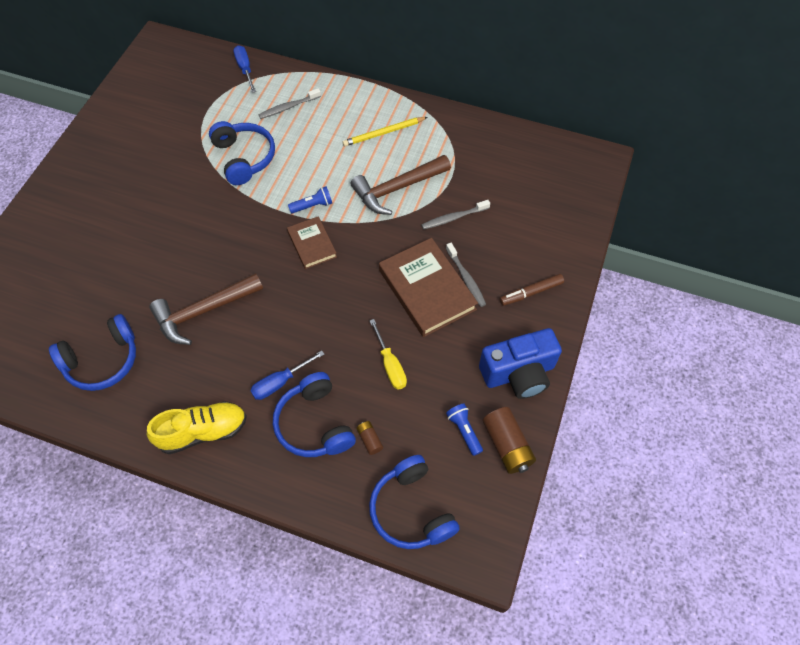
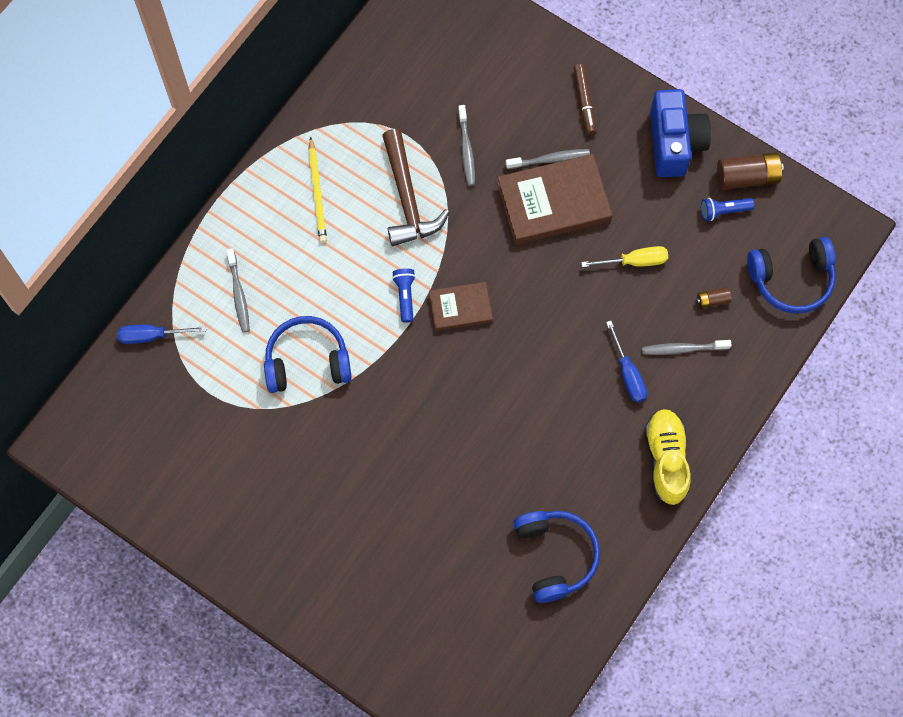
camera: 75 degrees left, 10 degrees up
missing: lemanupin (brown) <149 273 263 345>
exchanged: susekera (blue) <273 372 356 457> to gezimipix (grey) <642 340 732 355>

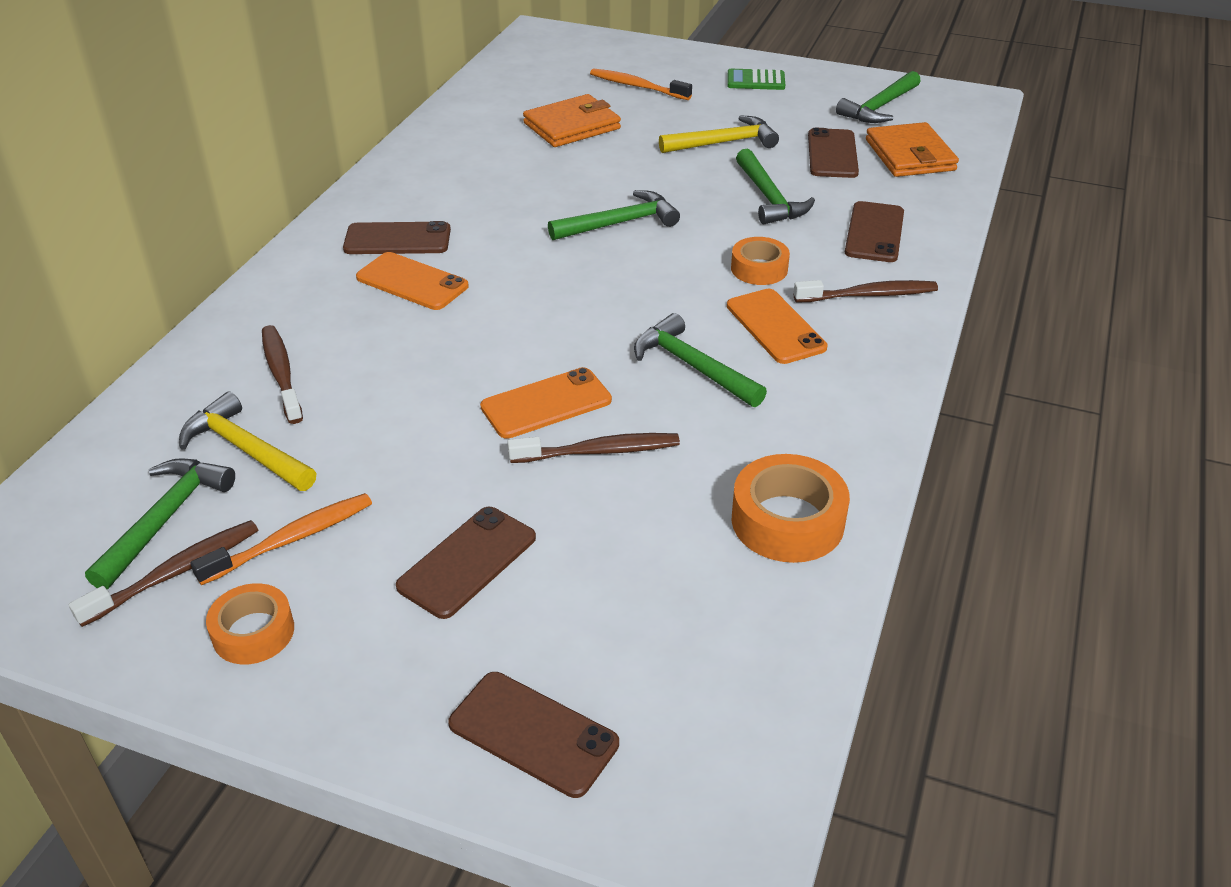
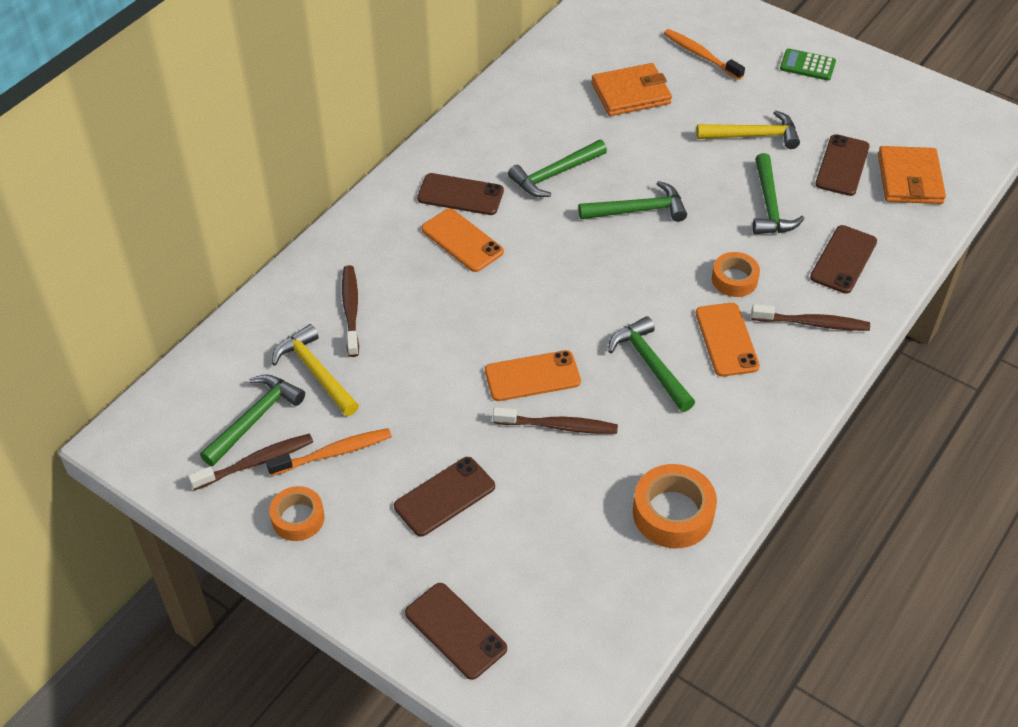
camera: 15 degrees right, 10 degrees up
relocated: lemanupin (green) <836 71 920 123> to <508 140 607 197>

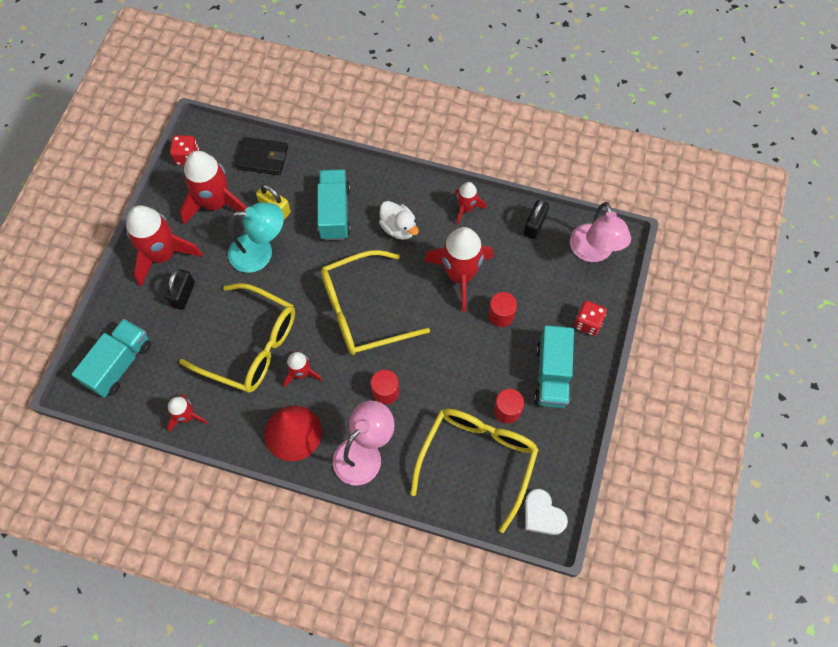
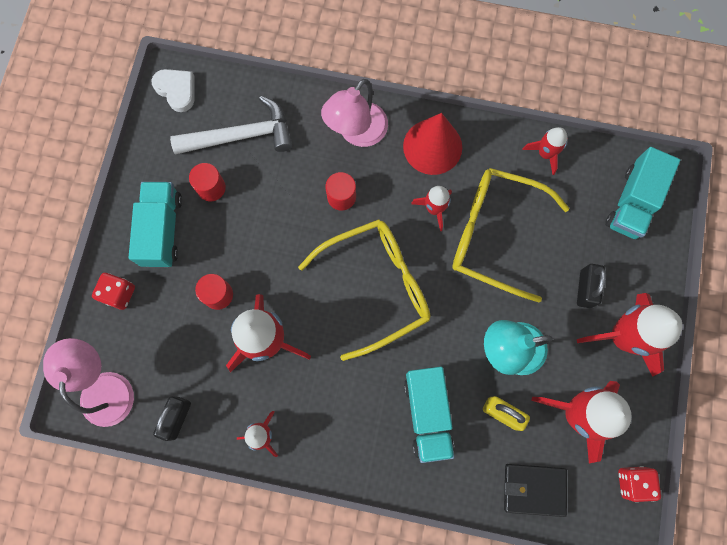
camera: 175 degrees right, 10 degrees up
missing: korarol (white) <379 201 419 240>
exchanged: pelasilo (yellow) <410 408 539 533> to lemanupin (white) <170 96 293 154>

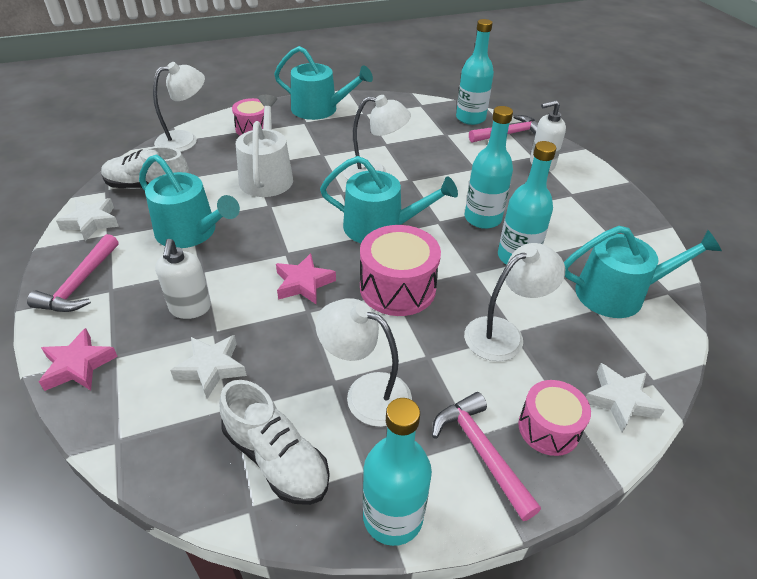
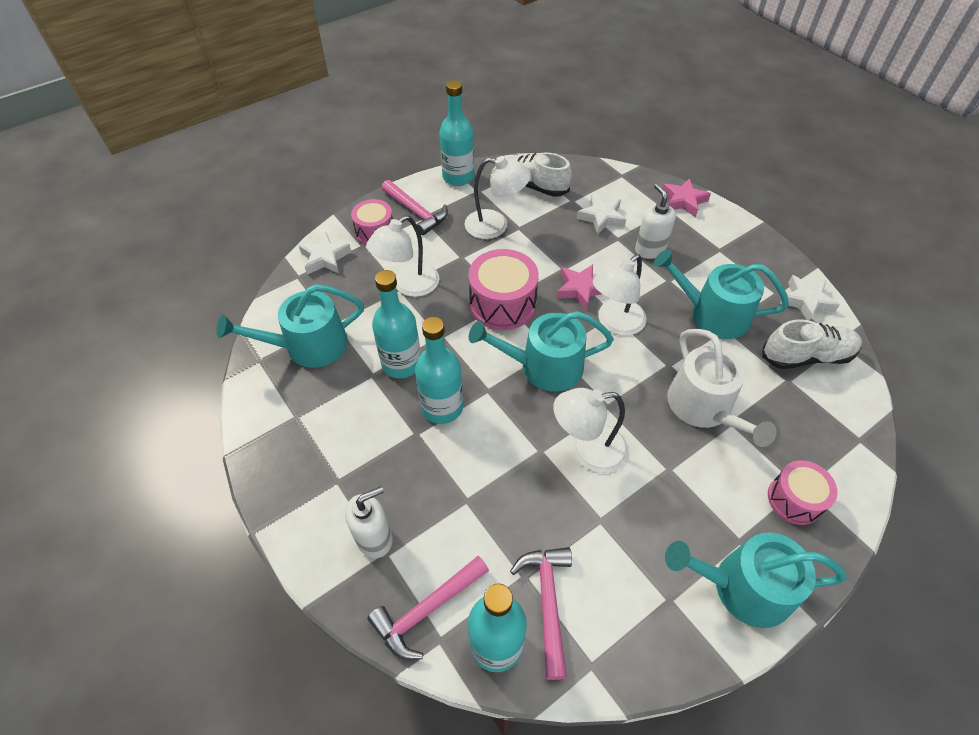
camera: 165 degrees right, 10 degrees up
relocated: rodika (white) <153 62 205 152> to <593 254 647 336>; lemanupin (pink) <27 234 118 312> to <510 547 572 680>

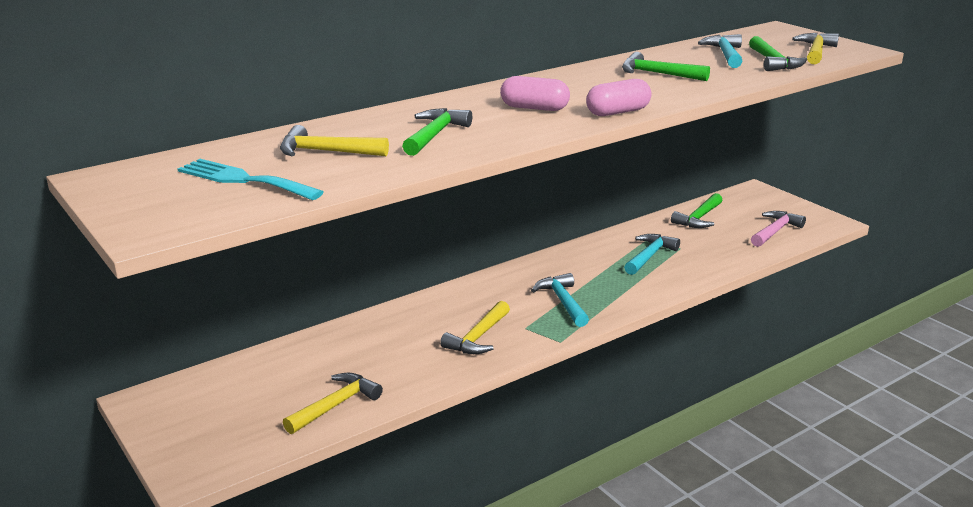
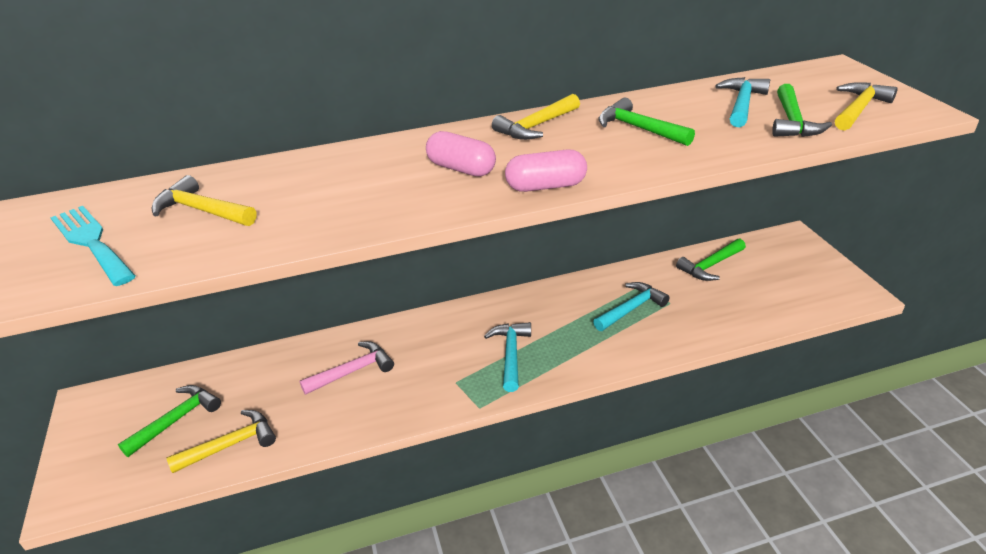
camera: 20 degrees right, 10 degrees up
relocated: lemanupin (green) <402 108 472 156> to <118 385 221 457>; lemanupin (pink) <751 211 806 247> to <300 341 394 395>; lemanupin (yellow) <440 301 510 354> to <492 94 580 140>

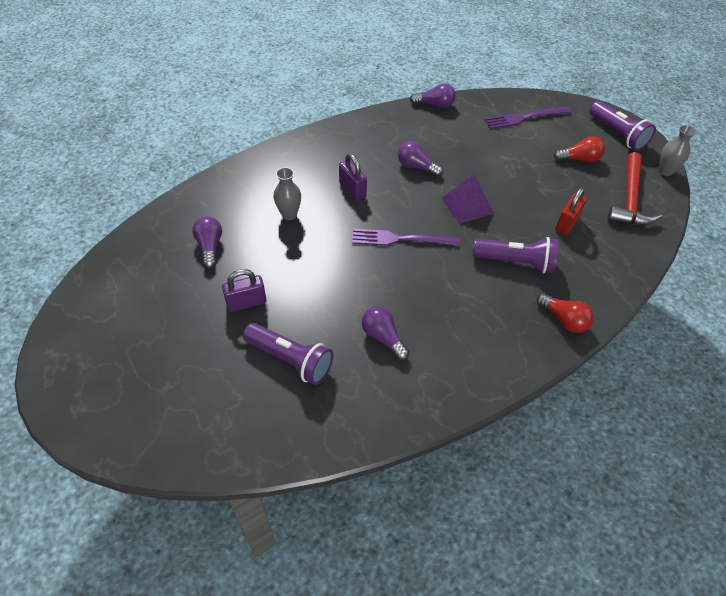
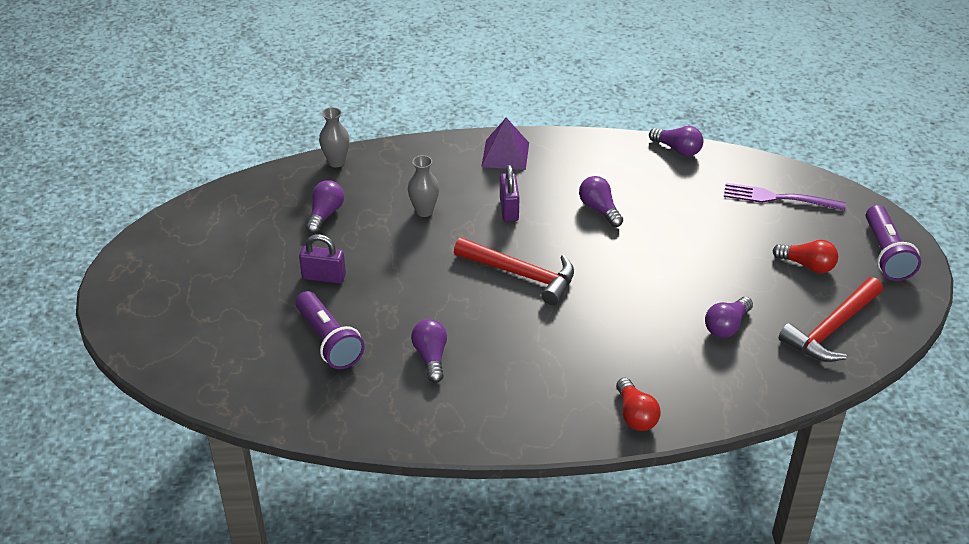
camera: 30 degrees right, 10 degrees down
missing: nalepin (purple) <473 237 559 273>
relocated: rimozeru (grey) <659 125 697 176> to <319 107 350 167>; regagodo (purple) <442 174 494 224> to <481 118 529 170>
exchanged: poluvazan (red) <555 187 587 235> to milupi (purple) <705 297 753 338>; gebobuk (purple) <352 229 459 246> to lemanupin (red) <454 238 574 305>

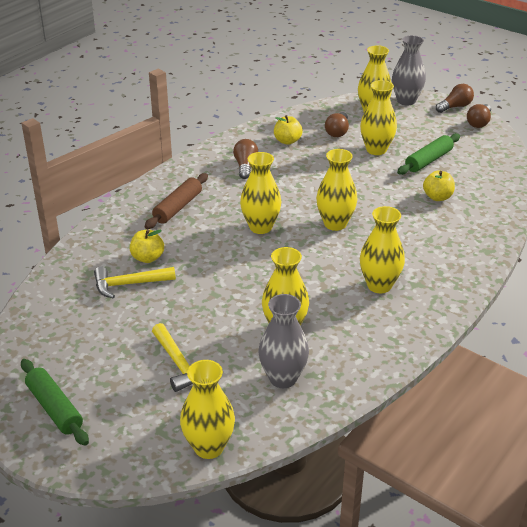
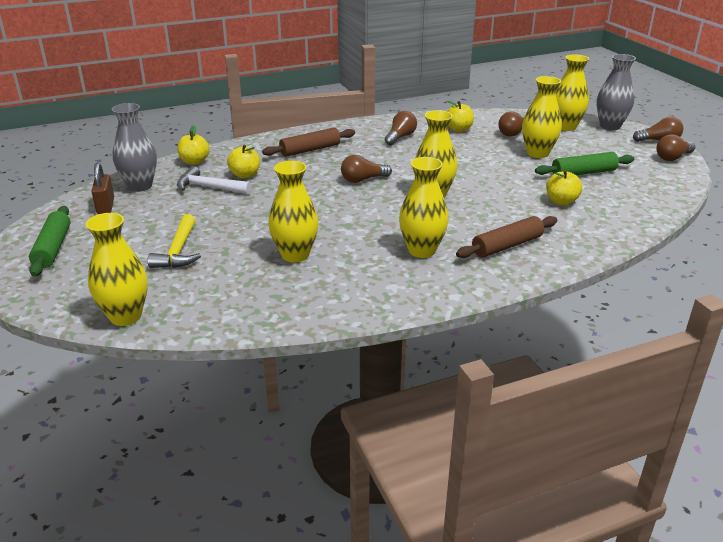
camera: 30 degrees right, 5 degrees down
appeared: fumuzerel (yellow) <177 126 210 165>; poluvazan (brown) <91 163 114 214>; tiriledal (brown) <456 216 557 258>
relocated: rimozeru (grey) <259 294 309 388> to <112 103 157 192>
exchanged: rimozeru (yellow) <240 152 281 234> to milupi (brown) <341 155 392 183>
colour: lemanupin (yellow) <94 266 176 298> to lemanupin (white) <177 166 252 195>

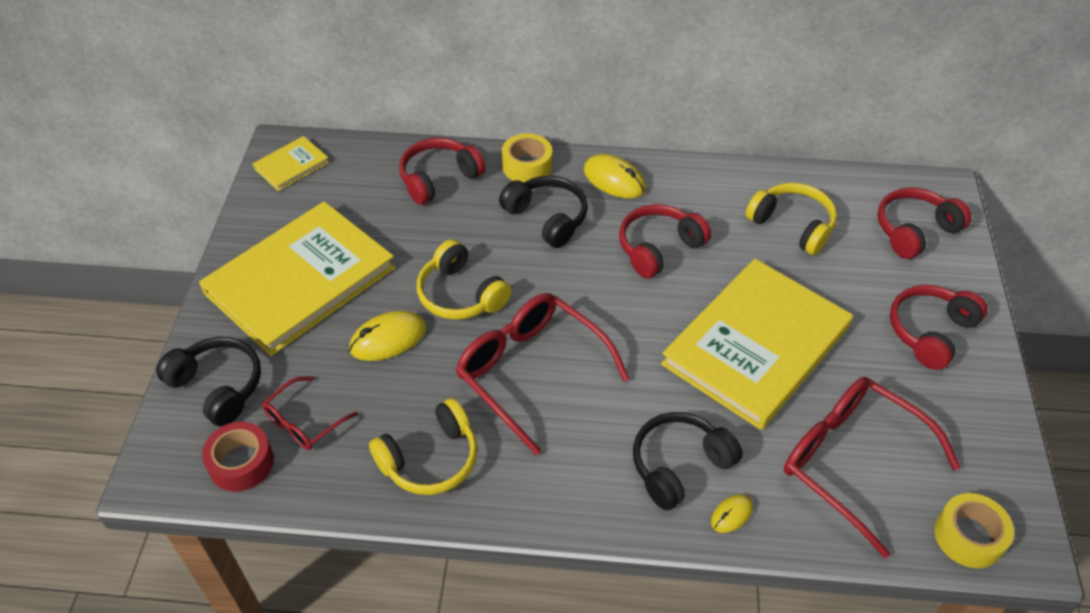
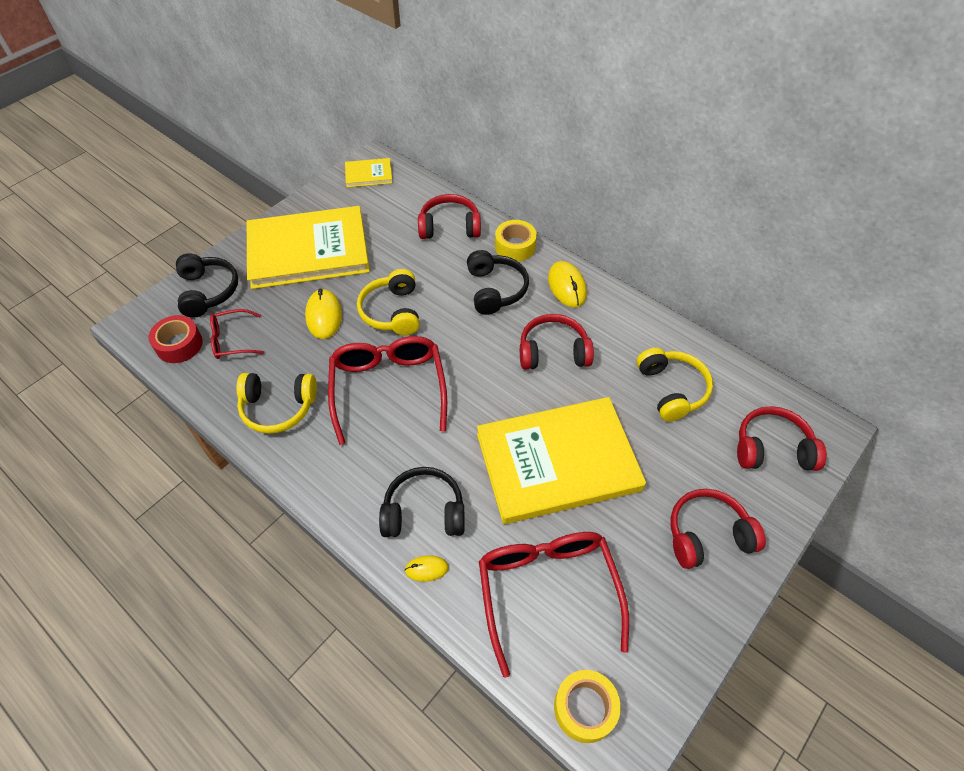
camera: 35 degrees right, 5 degrees up
spun: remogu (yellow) <349 311 427 361> = <305 289 342 339> 75 degrees clockwise

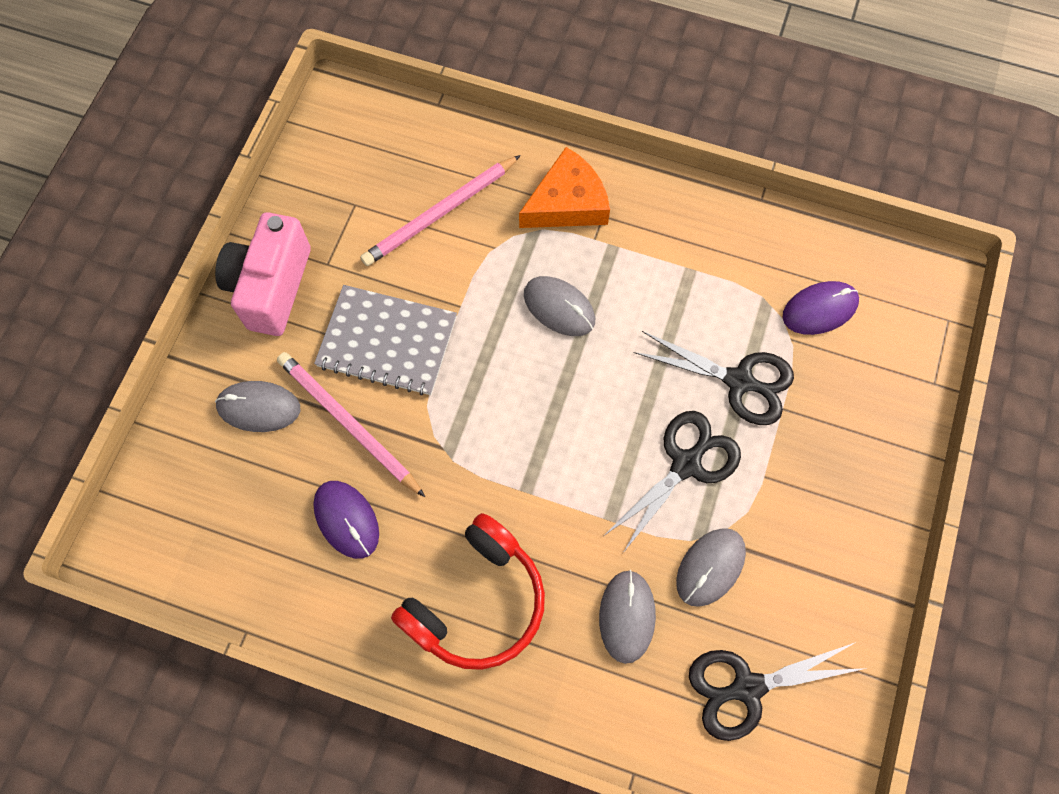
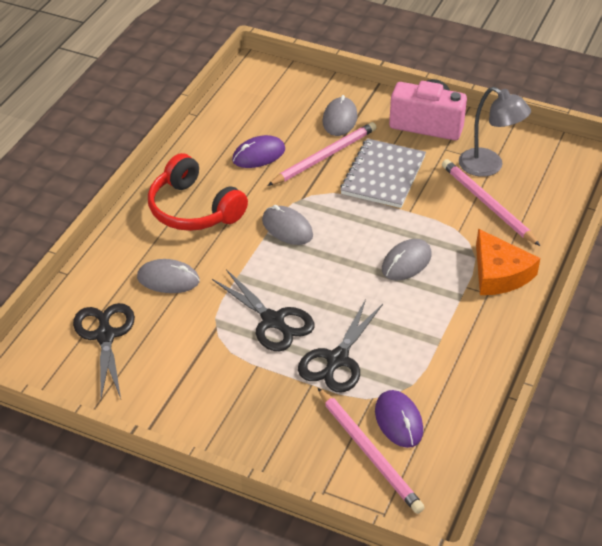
camera: 95 degrees right, 25 degrees down
appeared: rodika (grey) <459 87 531 177>; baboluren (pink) <318 388 425 514>
relocated: remogu (grey) <676 528 746 607> to <262 205 313 245>

